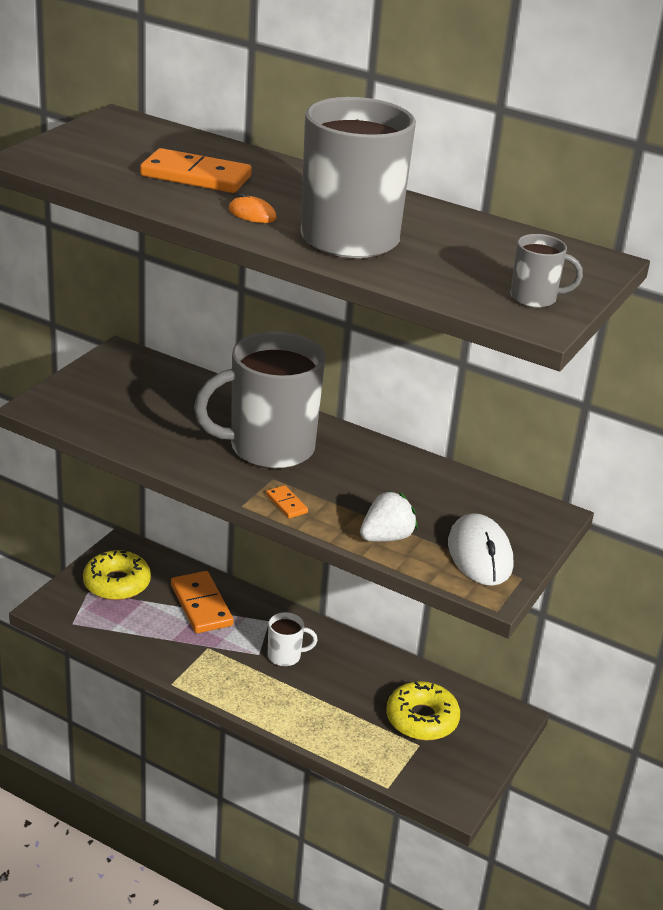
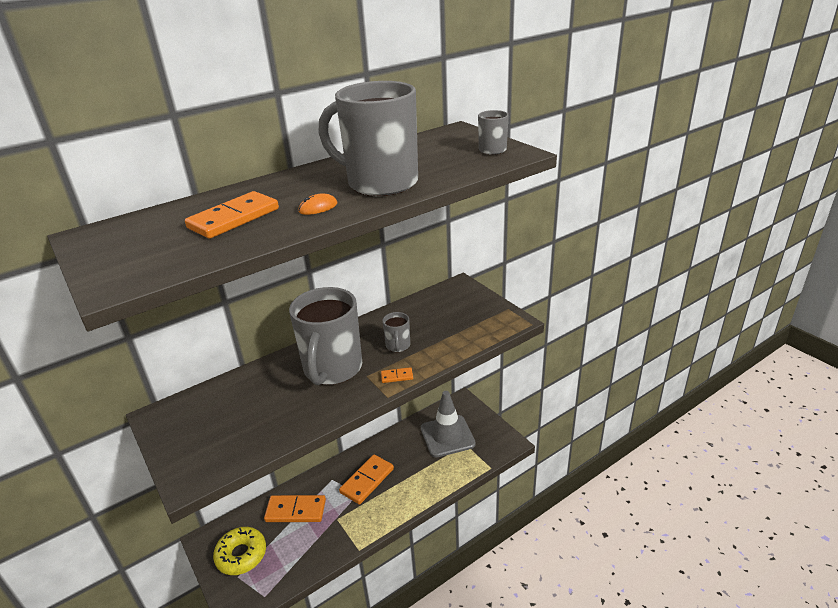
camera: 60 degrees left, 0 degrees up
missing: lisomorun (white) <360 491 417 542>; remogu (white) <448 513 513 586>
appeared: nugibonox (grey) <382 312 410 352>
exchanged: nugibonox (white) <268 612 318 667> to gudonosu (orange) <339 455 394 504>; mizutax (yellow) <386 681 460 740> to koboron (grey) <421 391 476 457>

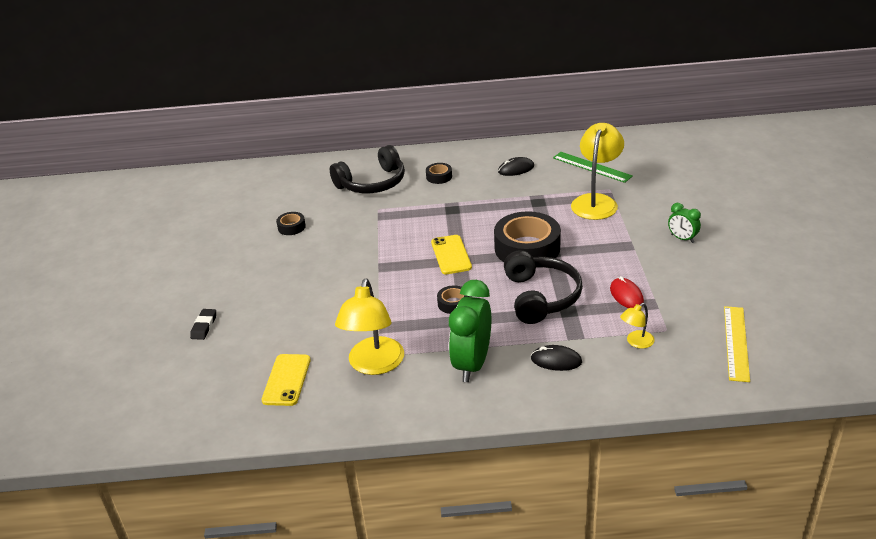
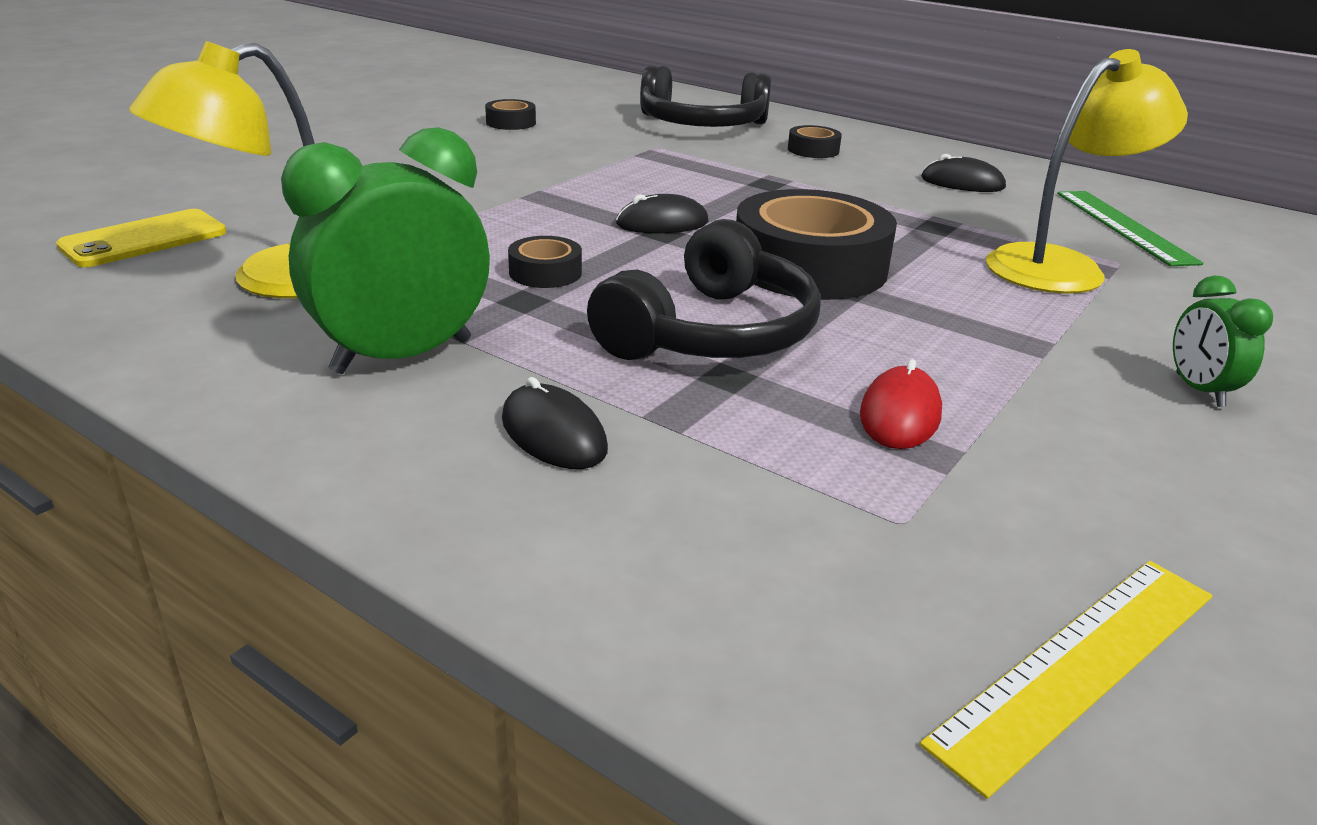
camera: 35 degrees right, 5 degrees down
missing: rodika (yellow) <620 303 655 349>; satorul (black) <190 309 216 340>
exchanged: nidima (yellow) <431 235 472 275> to remogu (black) <616 194 709 233>

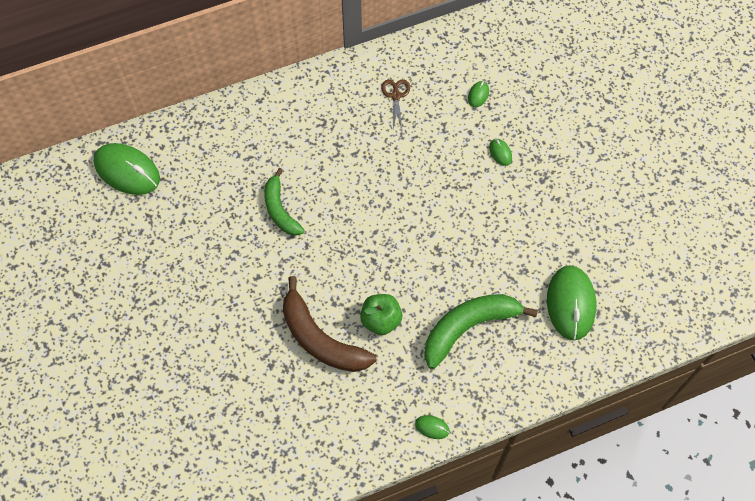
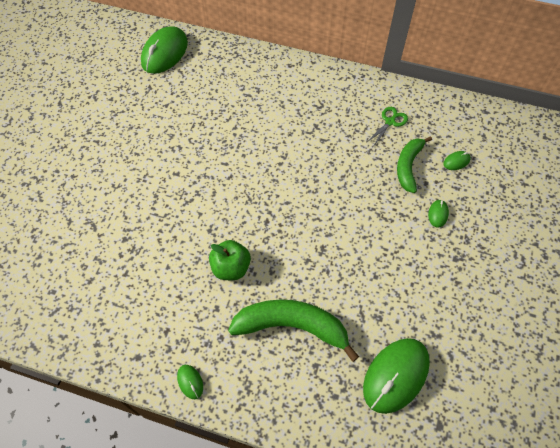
camera: 40 degrees right, 5 degrees down
missing: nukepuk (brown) <283 276 377 372>
relocated: nukepuk (green) <264 168 305 236> to <397 136 432 193>
colour: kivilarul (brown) <381 79 410 130> to kivilarul (green) <366 107 408 147>
spun: remogu (green) <94 143 160 195> = <141 26 188 74> 45 degrees clockwise

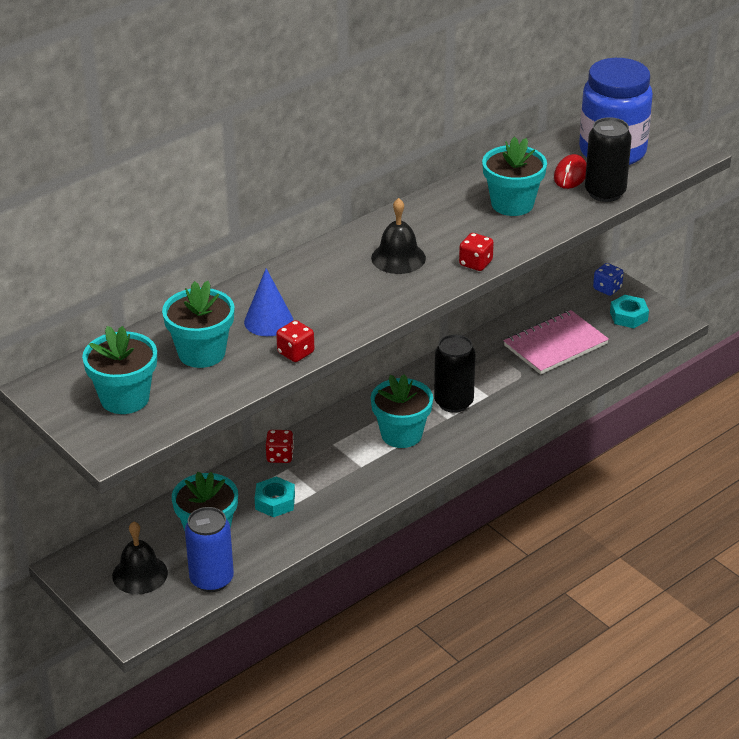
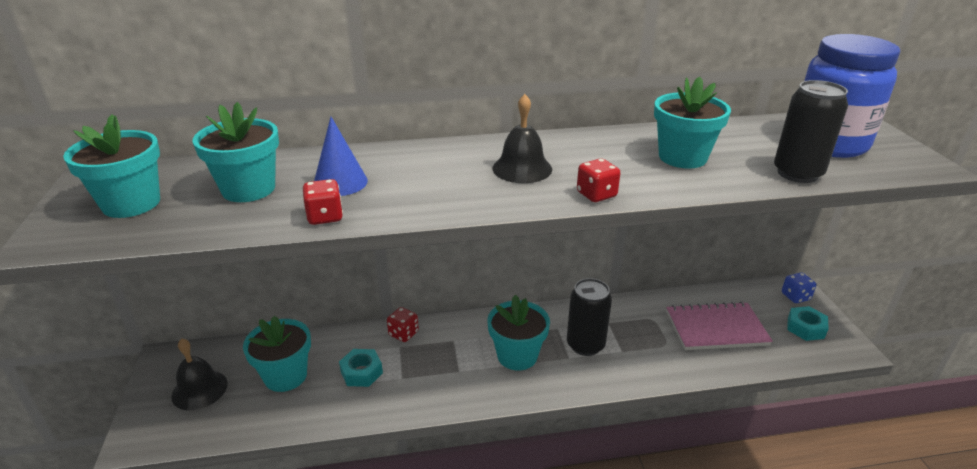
camera: 30 degrees right, 5 degrees down
missing: remogu (red) <554 154 587 189>; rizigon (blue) <185 507 234 592>

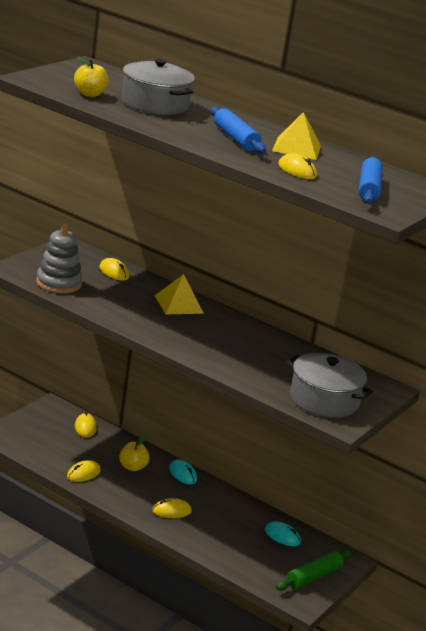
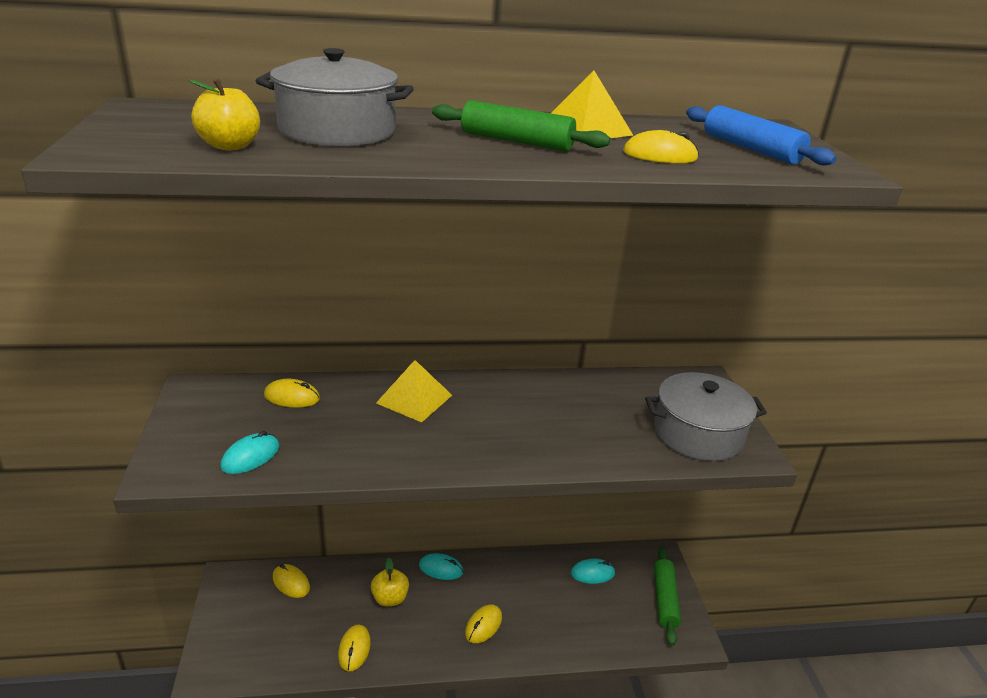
camera: 40 degrees left, 5 degrees up
exchanged: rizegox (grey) <36 223 82 294> to remogu (turquoise) <221 431 279 474>
colour: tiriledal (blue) <210 107 266 154> to tiriledal (green) <432 100 610 151>

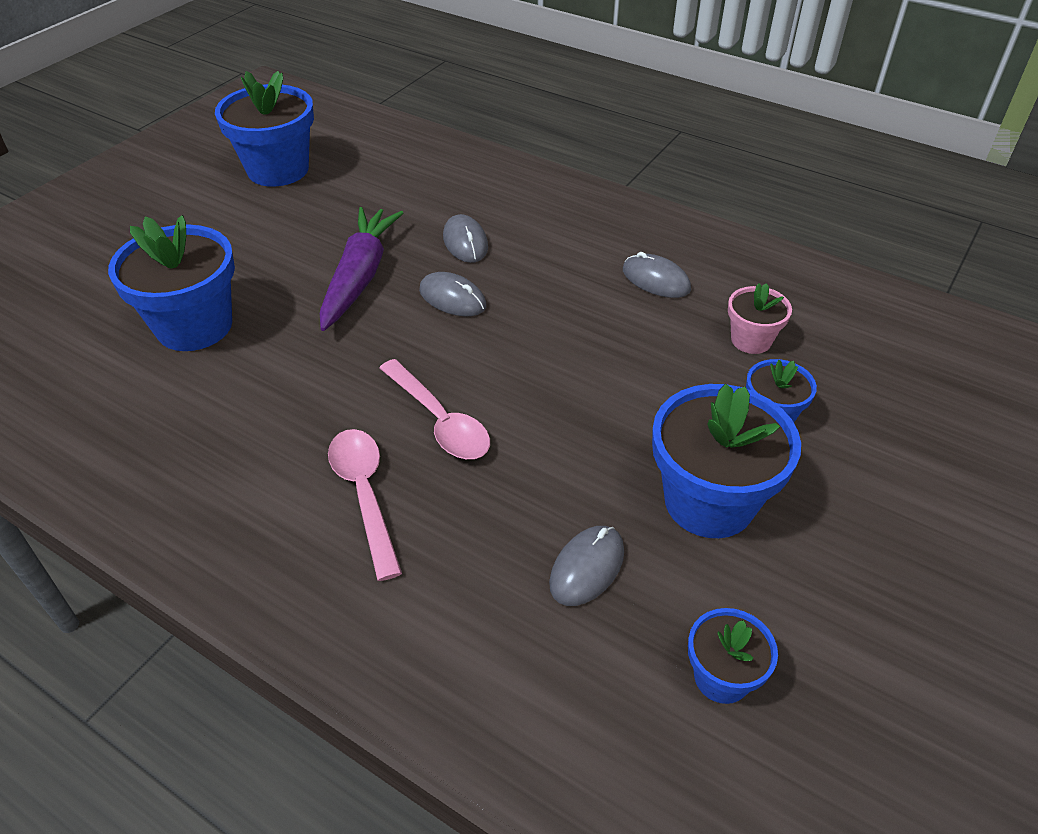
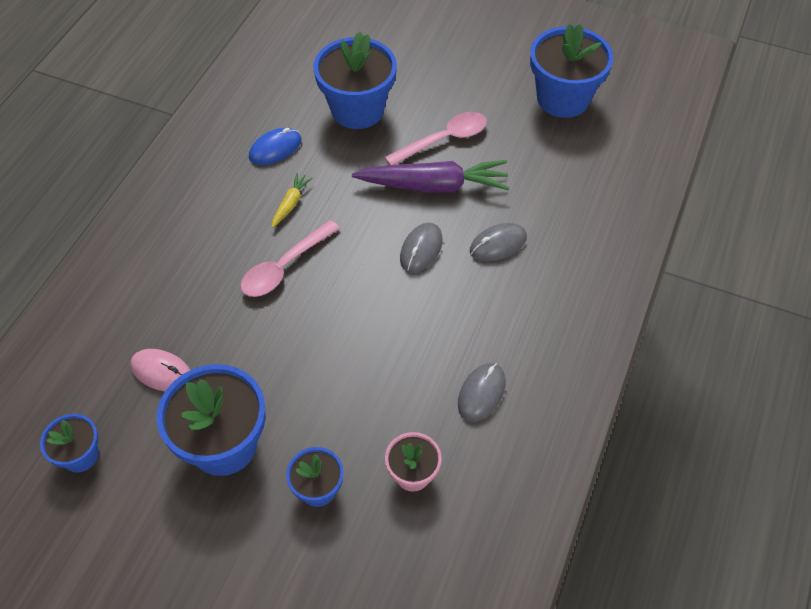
camera: 80 degrees right, 10 degrees up
appeared: remogu (blue) <249 128 302 165>; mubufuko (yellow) <272 173 313 228>
relocated: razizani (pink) <328 429 402 581> to <385 112 487 165>
colour: remogu (grey) <549 526 624 606> to remogu (pink) <130 349 190 391>

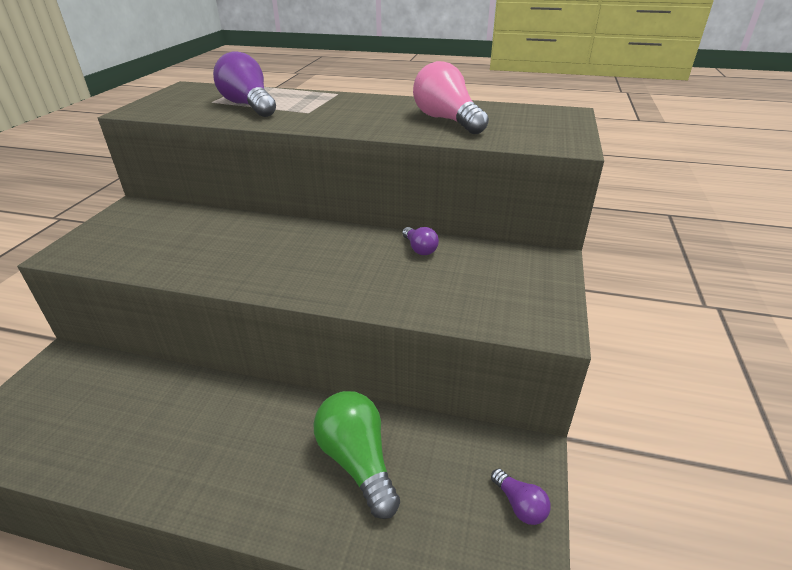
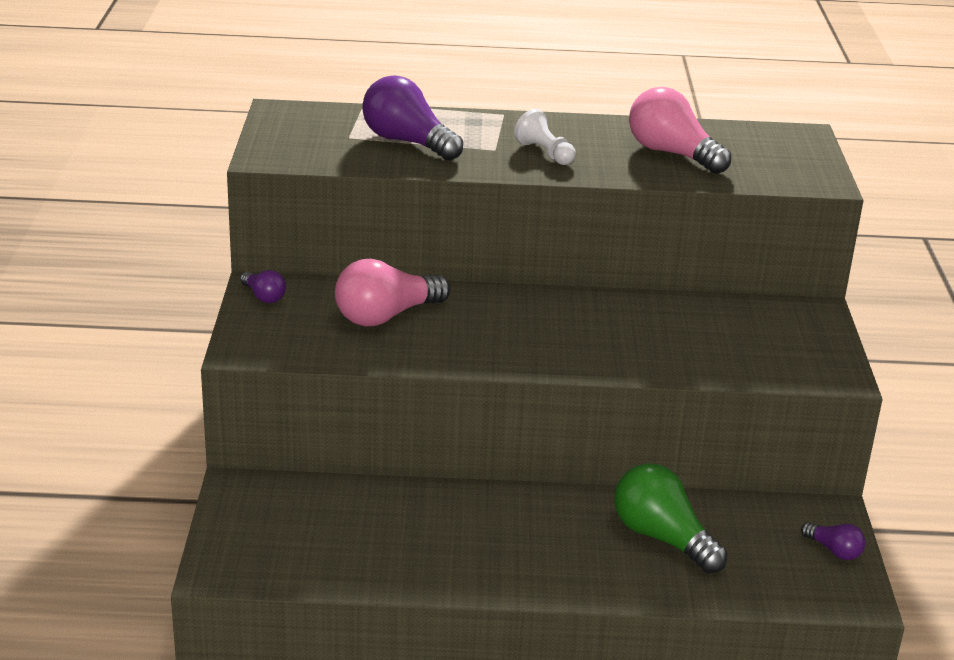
camera: 15 degrees left, 5 degrees down
appeared: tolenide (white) <514 109 576 165>; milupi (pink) <335 259 450 326>
relocated: milupi (purple) <402 227 439 255> to <240 270 286 303>

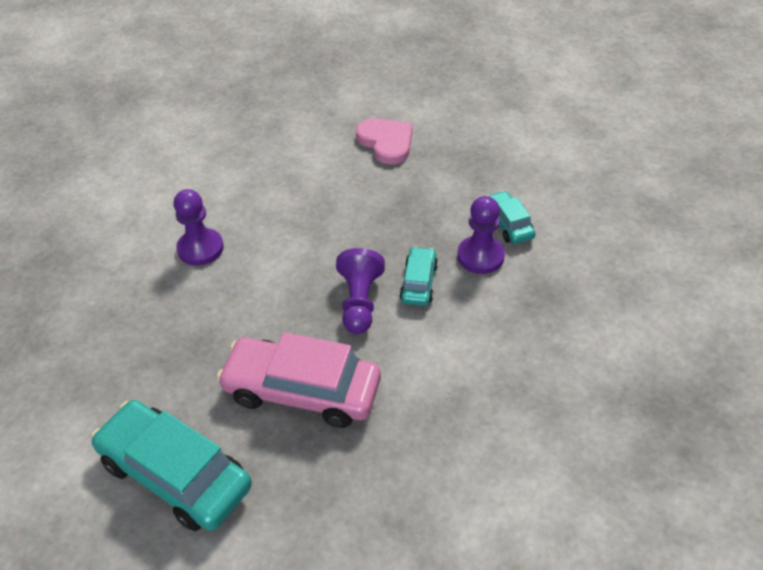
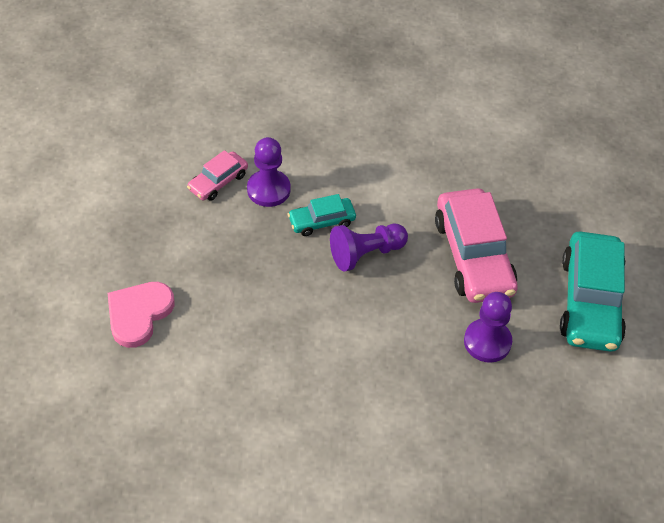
camera: 120 degrees left, 5 degrees up
relocated: tolenide (purple) <174 189 224 266> to <464 292 512 363>
colour: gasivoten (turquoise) <487 191 536 244> to gasivoten (pink) <187 150 248 201>

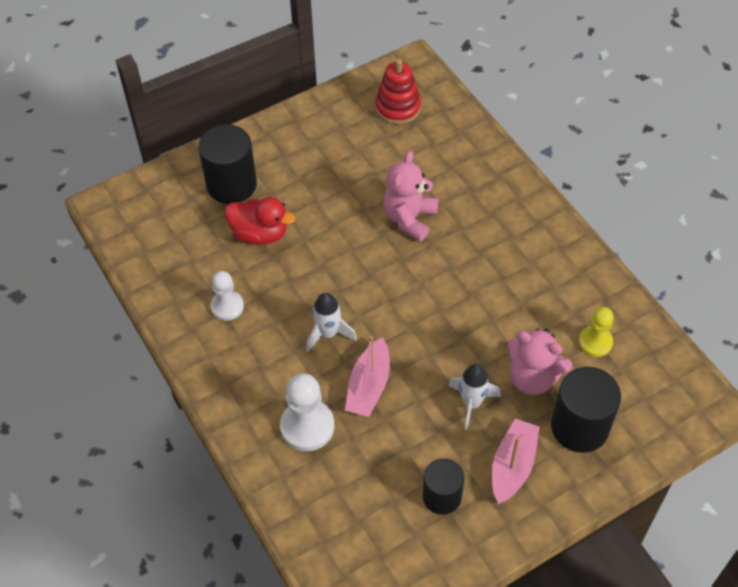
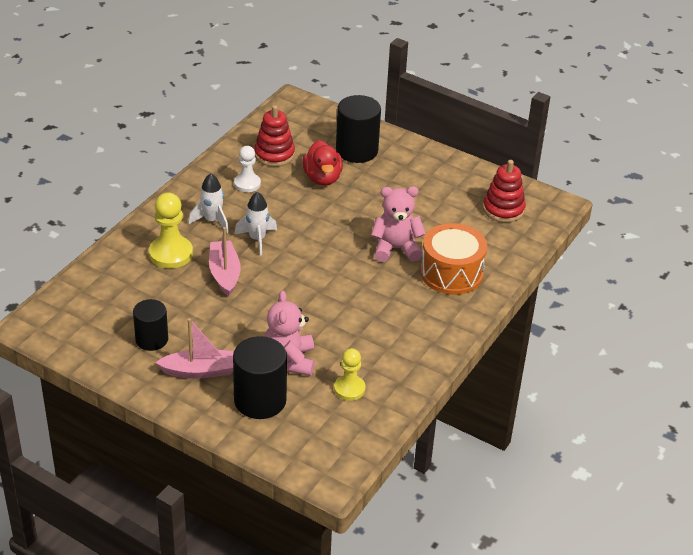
camera: 60 degrees right, 15 degrees down
appeared: rizegox (red) <254 105 295 167>; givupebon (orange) <420 223 487 295>
relocated: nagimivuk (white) <448 364 501 430> to <188 173 229 233>
colour: tolenide (white) <280 373 334 451> to tolenide (yellow) <149 193 193 268>
spun: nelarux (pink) <345 336 390 417> = <209 227 241 296> 90 degrees clockwise

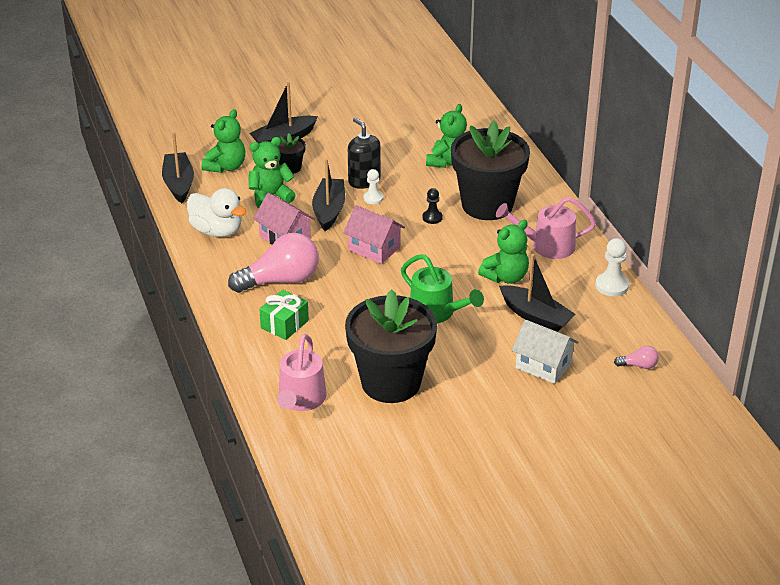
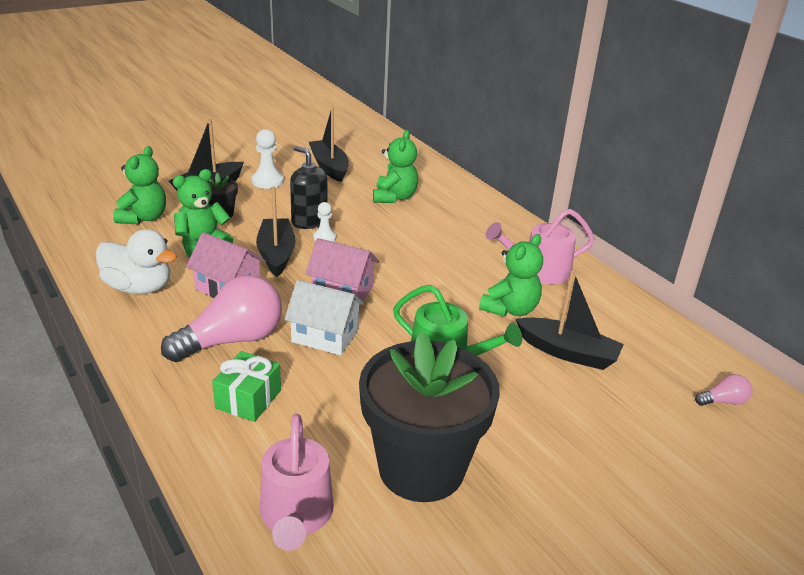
camera: 15 degrees left, 5 degrees down
missing: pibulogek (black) <451 120 530 220>; tolenide (black) <423 188 443 224>
relocated: nelarux (black) <162 133 194 203> to <309 107 349 182>; tolenide (white) <596 238 629 296> to <252 129 284 189>; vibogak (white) <512 320 579 384> to <285 280 365 355>

